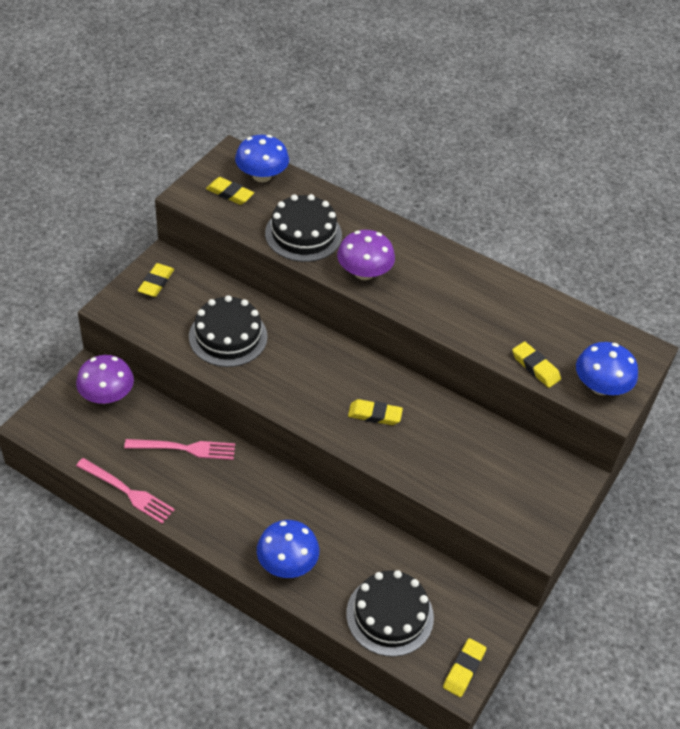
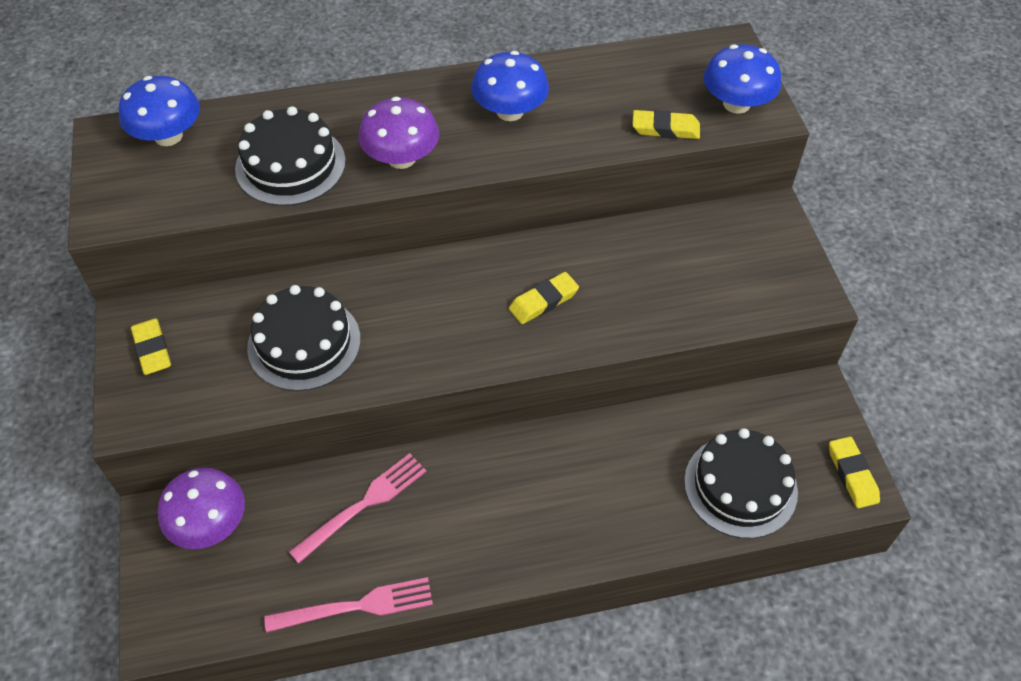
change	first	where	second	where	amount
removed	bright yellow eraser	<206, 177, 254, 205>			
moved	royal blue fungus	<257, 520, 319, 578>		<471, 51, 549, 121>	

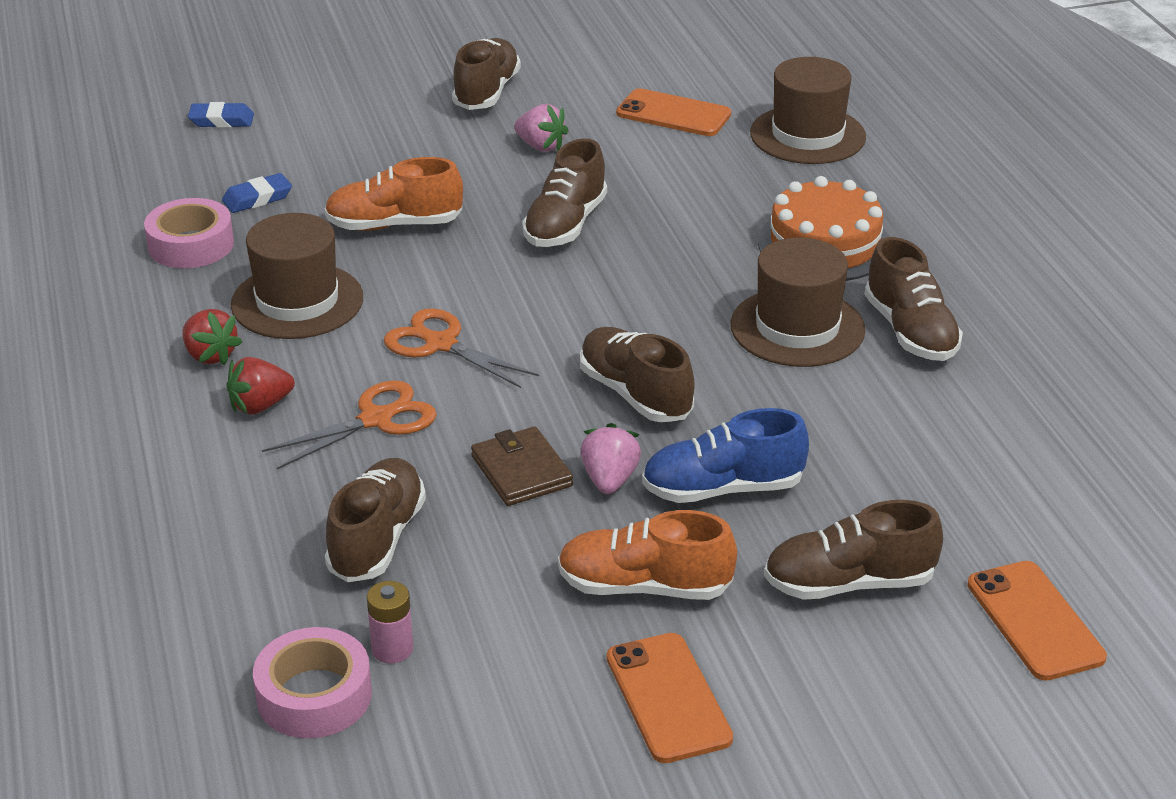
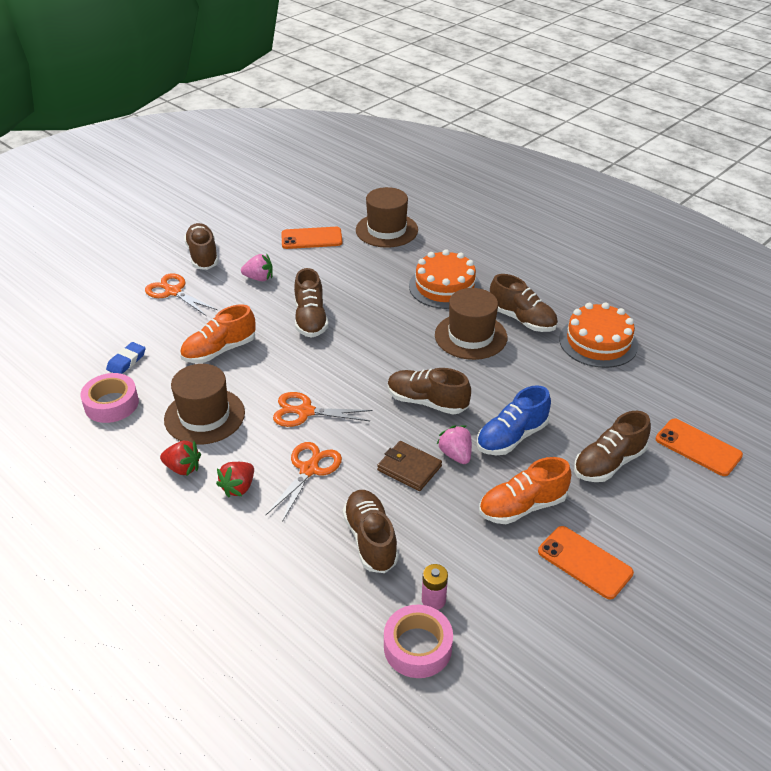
change	first	where	second	where	amount
removed	royal blue eraser	<188, 102, 254, 128>			
added			orange pair of scissors	<145, 273, 217, 316>	
added			orange layer cake	<559, 302, 638, 368>	

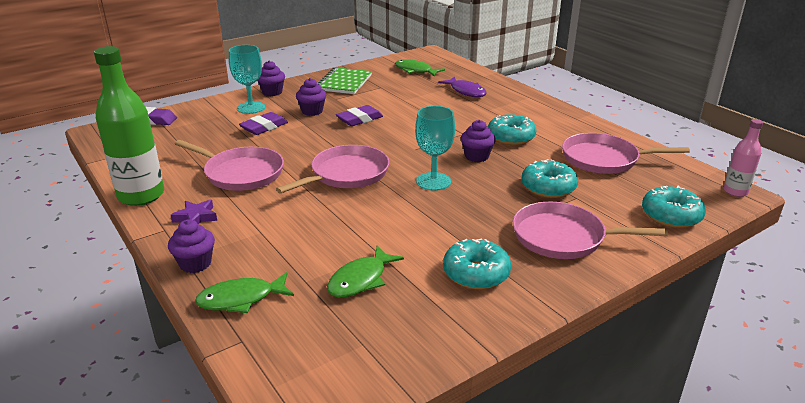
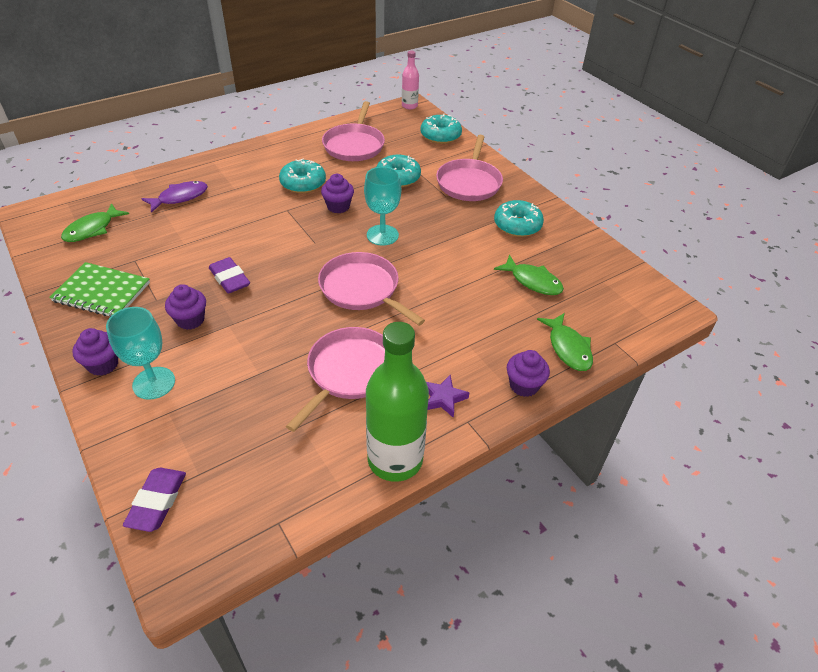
change	first	where	second	where	amount
removed	royal purple eraser	<239, 112, 288, 135>			

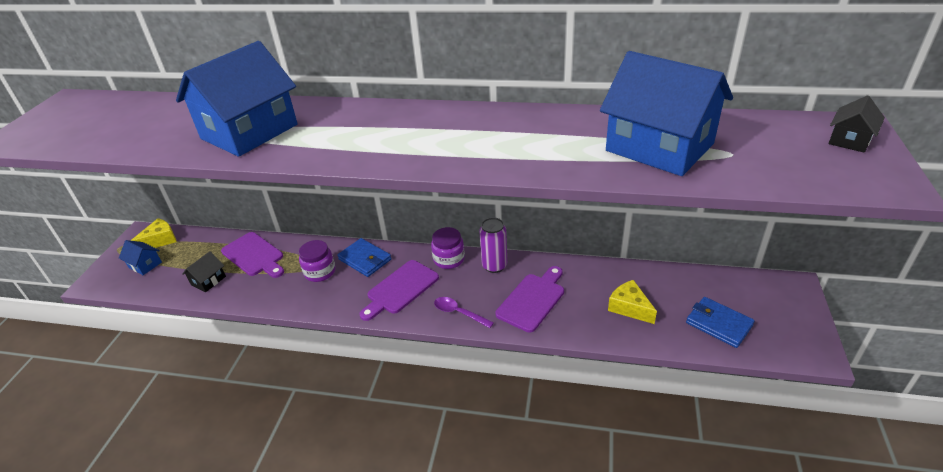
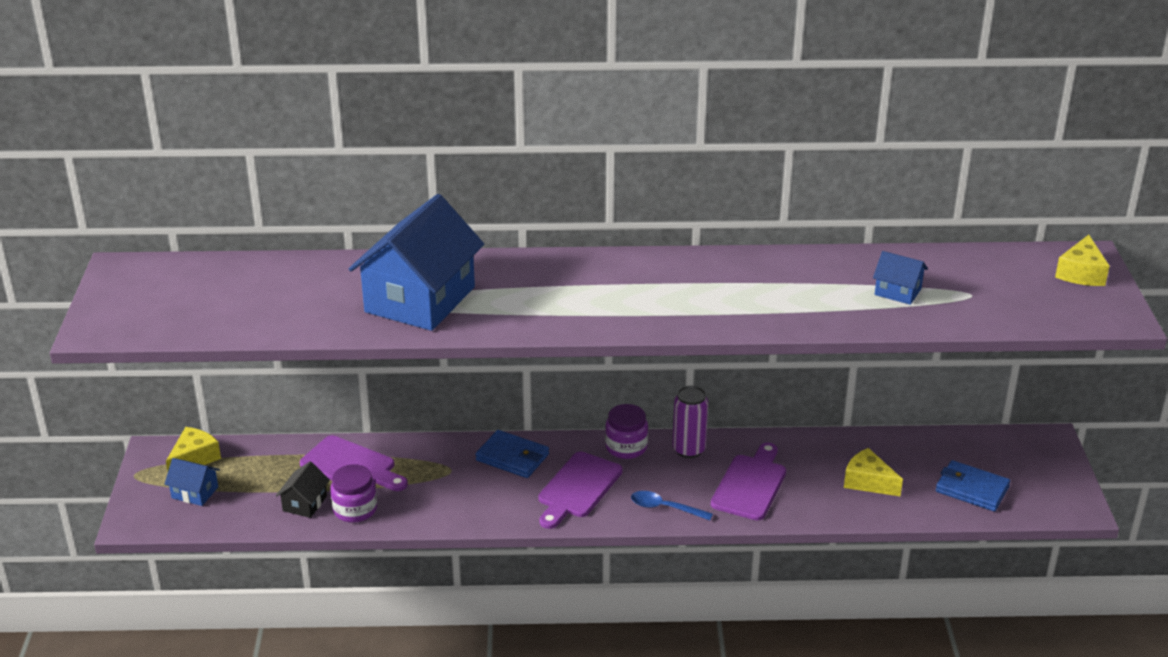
change	first	where	second	where	amount
moved	royal purple jam jar	<299, 240, 335, 282>		<330, 464, 377, 523>	
replaced	ebony house	<828, 95, 885, 153>	bright yellow piece of cheese	<1055, 235, 1110, 286>	
recoloured	royal purple teaspoon	<434, 297, 494, 328>	royal blue teaspoon	<631, 491, 713, 520>	
resized	royal blue house	<600, 51, 733, 176>		<873, 251, 928, 305>	x0.44

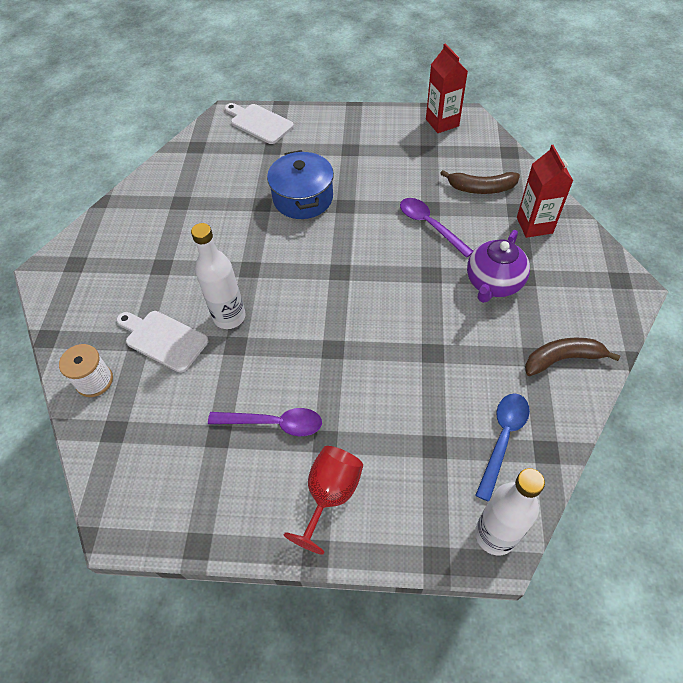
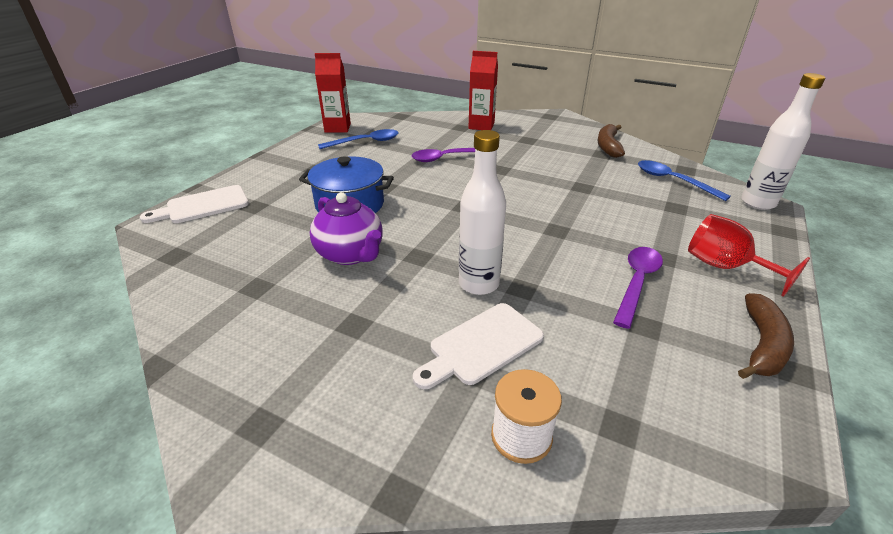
change	first	where	second	where	amount
added			royal blue teaspoon	<318, 129, 399, 149>	
moved	dark brown toy banana	<440, 170, 520, 194>		<738, 293, 794, 379>	
moved	royal purple teapot	<467, 230, 530, 303>		<310, 192, 383, 265>	

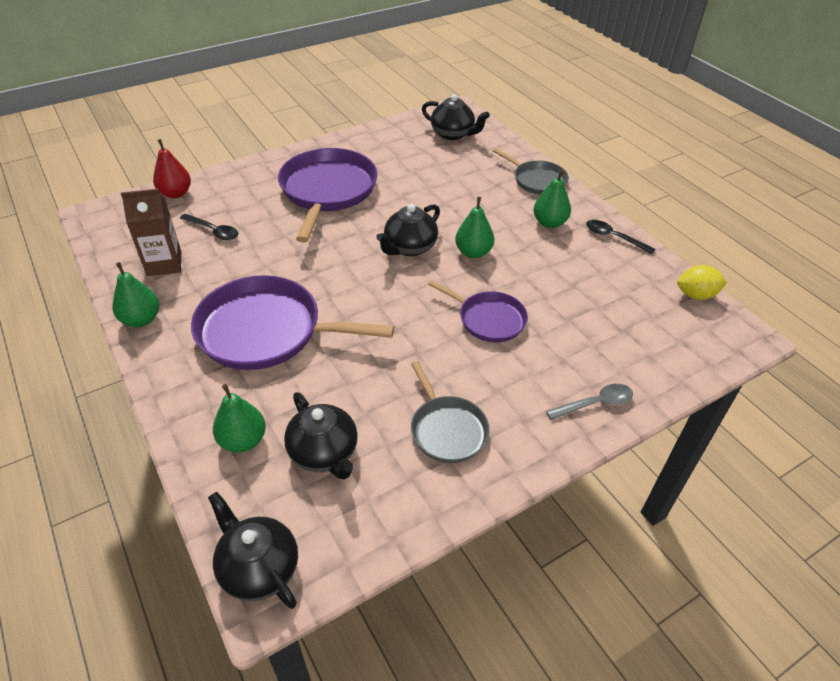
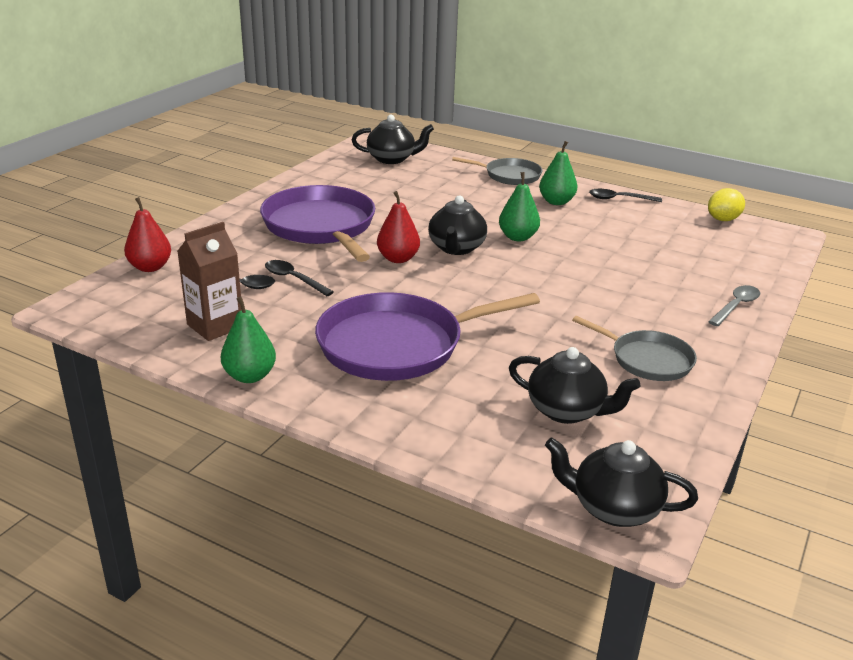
change	first	where	second	where	amount
removed	leaf-green toy pear	<213, 384, 266, 453>			
removed	royal purple frying pan	<428, 280, 528, 342>			
added			ebony teaspoon	<265, 260, 334, 296>	
added			scarlet toy pear	<377, 191, 420, 263>	

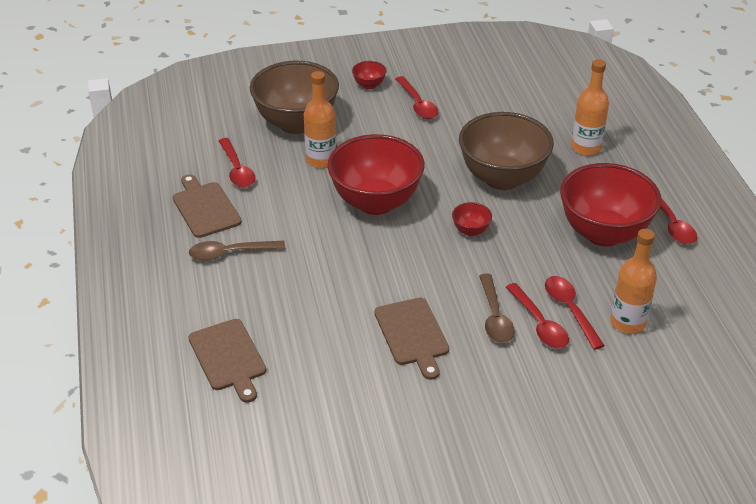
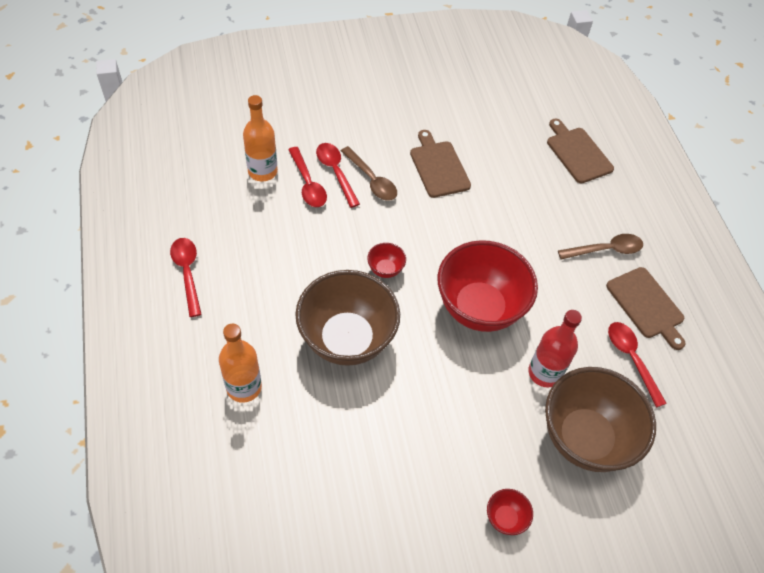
change	first	where	second	where	amount
removed	scarlet teaspoon	<395, 76, 439, 119>			
removed	scarlet serving bowl	<560, 163, 661, 246>			
recoloured	orange bottle	<304, 71, 337, 168>	scarlet bottle	<528, 310, 582, 388>	
turned	dark brown teaspoon	<479, 274, 515, 343>		<341, 146, 397, 201>	150 degrees clockwise

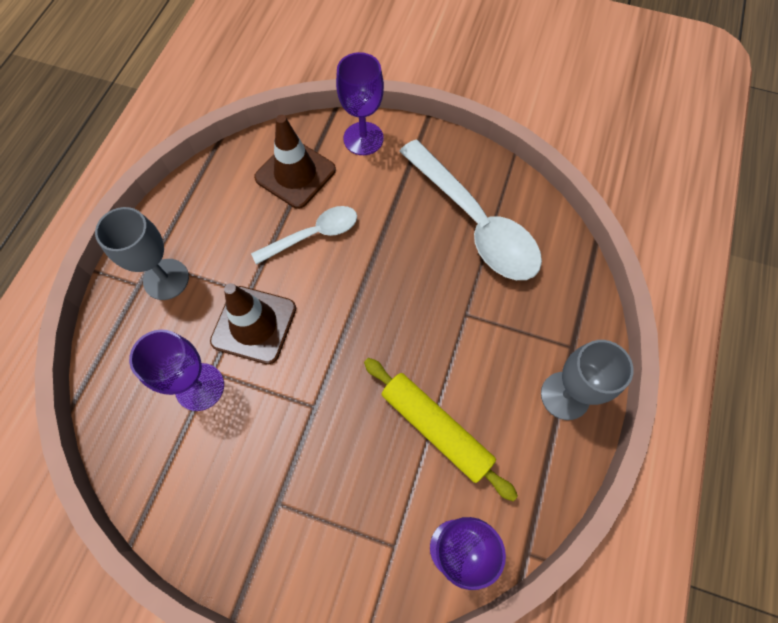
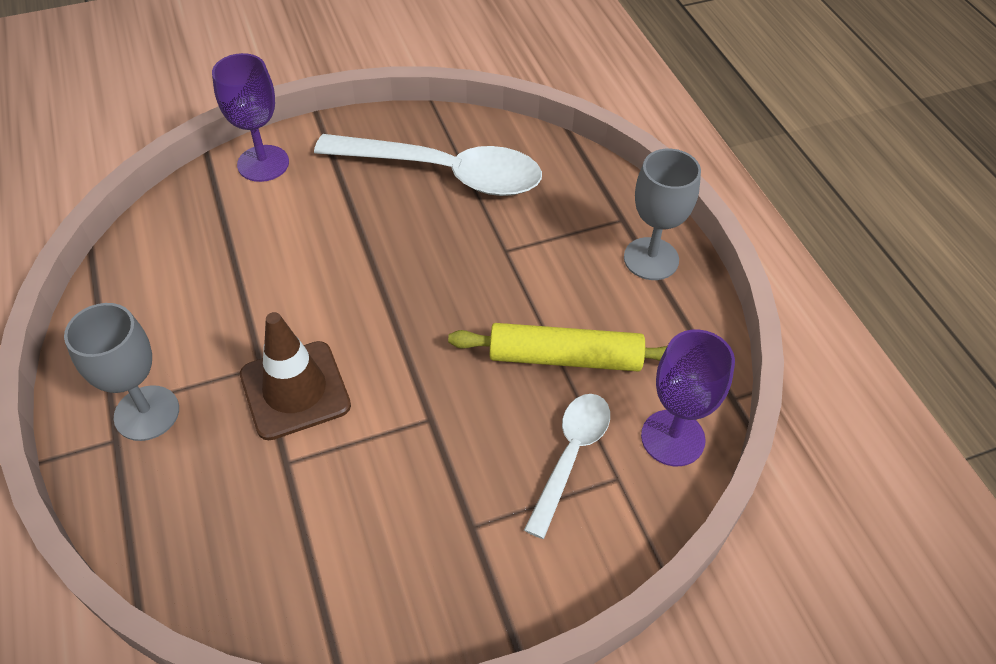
change	first	where	second	where	amount
removed	royal purple wine glass	<129, 330, 224, 411>			
removed	dark brown safety cone	<254, 115, 336, 209>			
moved	pure white teaspoon	<251, 206, 357, 265>		<524, 394, 610, 539>	

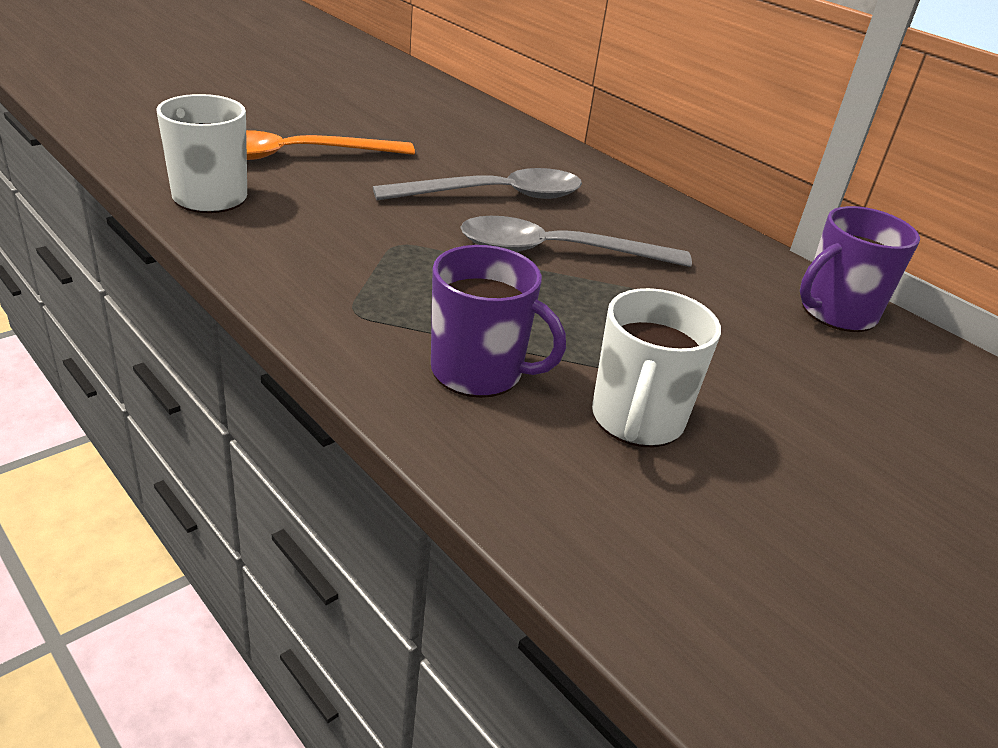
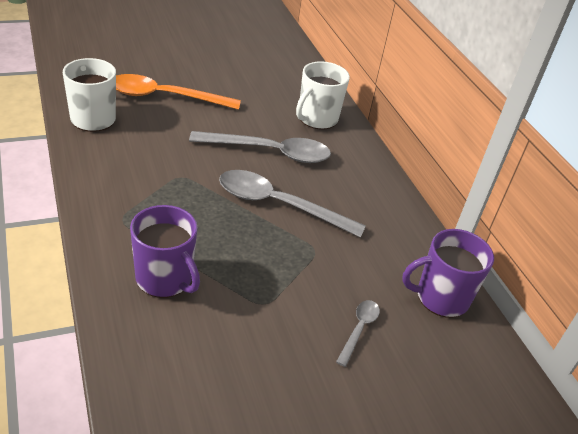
change	first	where	second	where	amount
added			grey teaspoon	<336, 300, 380, 367>	
moved	pure white coffee mug	<592, 288, 721, 447>		<296, 61, 350, 130>	

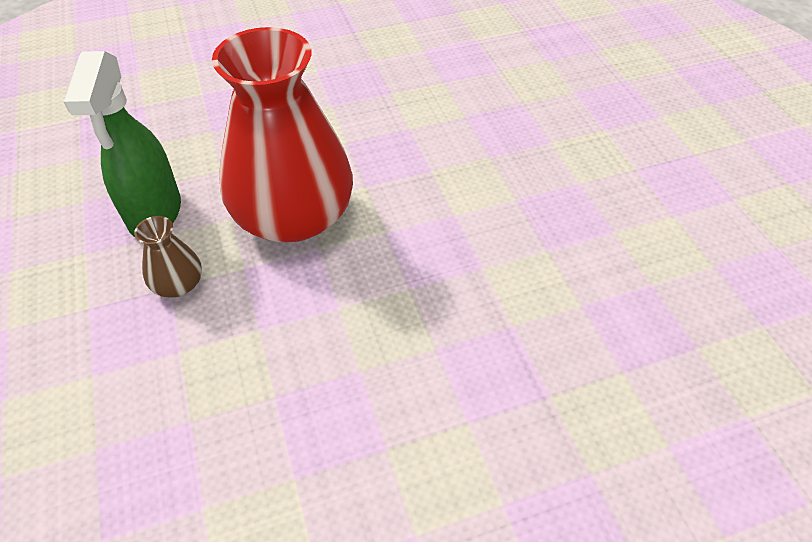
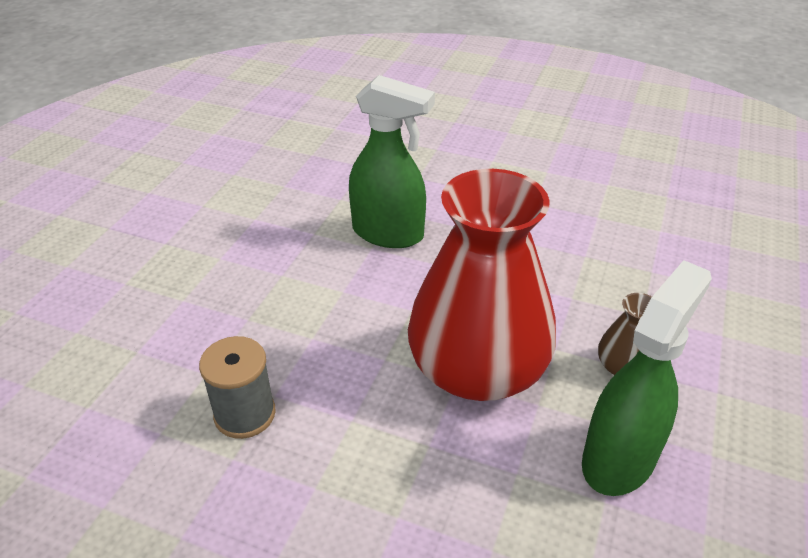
change	first	where	second	where	amount
added			grey reel of thread	<199, 336, 276, 439>	
added			leaf-green sprayer	<349, 75, 435, 248>	

